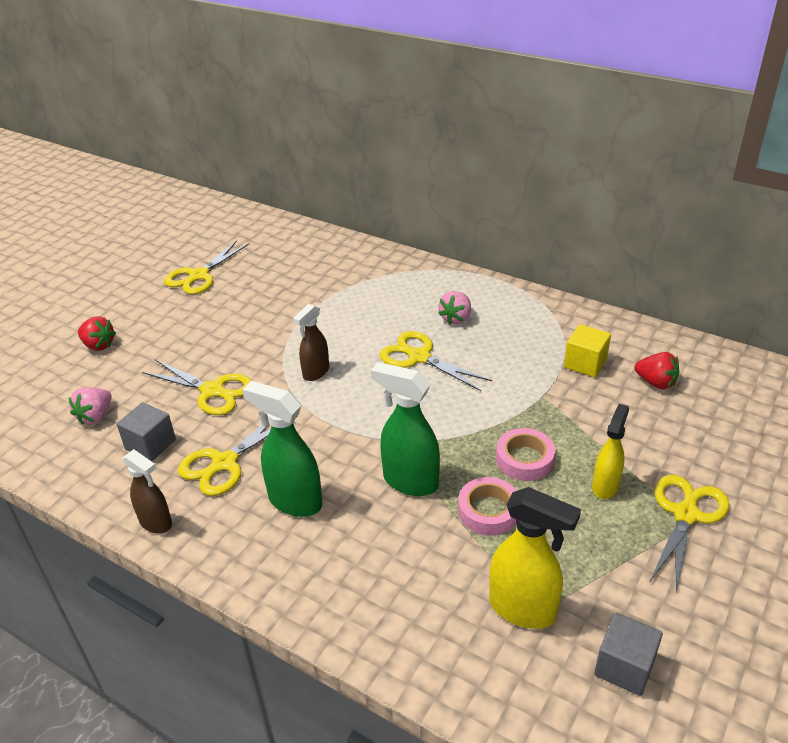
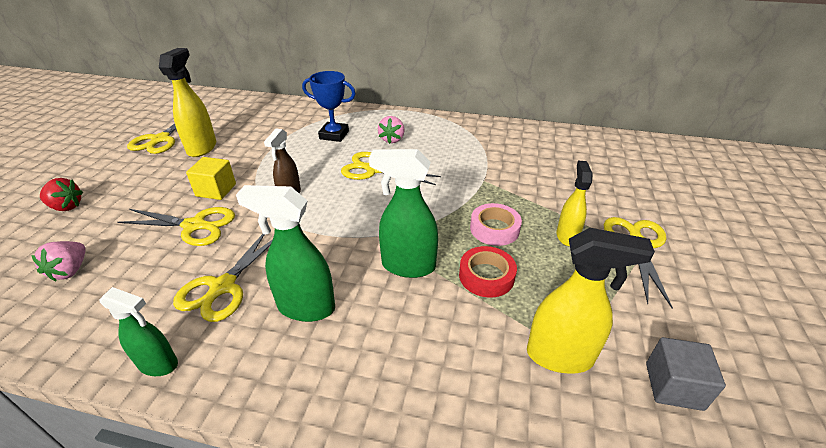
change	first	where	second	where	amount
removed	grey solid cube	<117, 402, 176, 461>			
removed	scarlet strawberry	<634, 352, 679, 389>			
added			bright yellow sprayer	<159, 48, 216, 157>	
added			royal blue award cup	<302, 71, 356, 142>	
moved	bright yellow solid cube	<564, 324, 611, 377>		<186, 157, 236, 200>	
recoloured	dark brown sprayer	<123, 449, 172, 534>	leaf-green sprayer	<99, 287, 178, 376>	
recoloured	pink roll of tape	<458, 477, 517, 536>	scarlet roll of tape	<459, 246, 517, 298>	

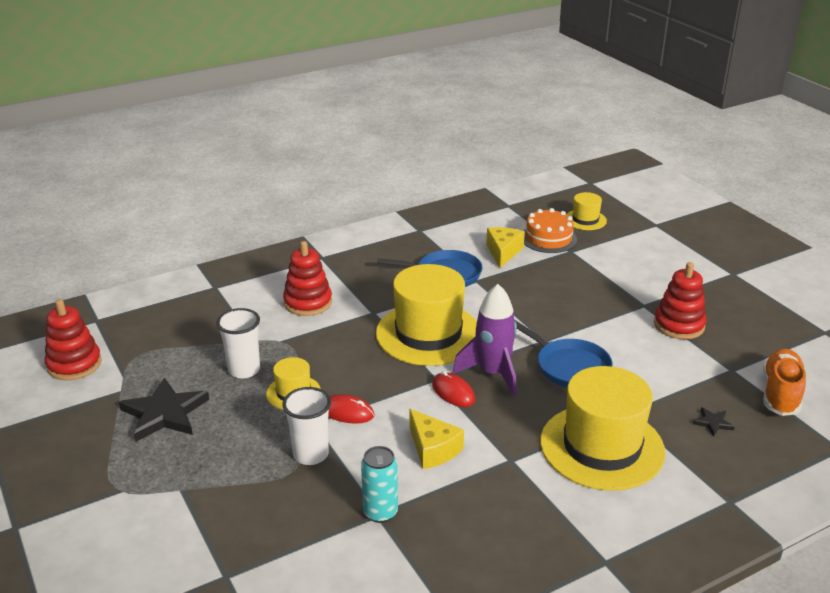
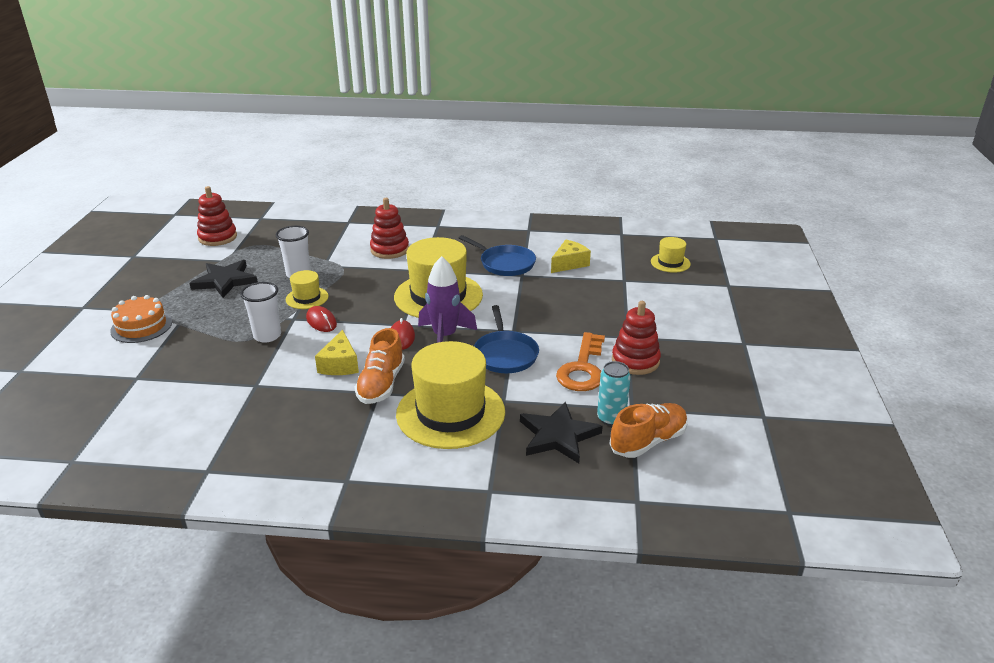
change	first	where	second	where	amount
added			orange sneaker	<355, 328, 405, 404>	
added			orange door key	<556, 332, 605, 391>	
moved	teal can	<361, 446, 398, 523>		<597, 361, 631, 426>	
moved	orange layer cake	<524, 208, 577, 253>		<110, 295, 172, 343>	
resized	ebony five-pointed star	<693, 407, 734, 437>		<520, 402, 603, 463>	x2.26

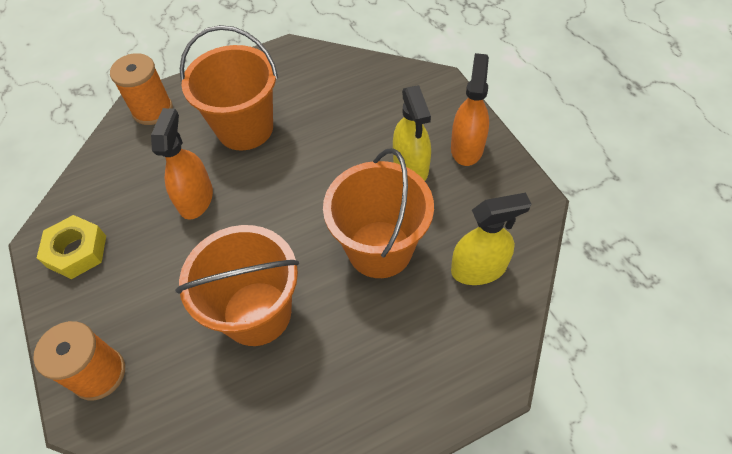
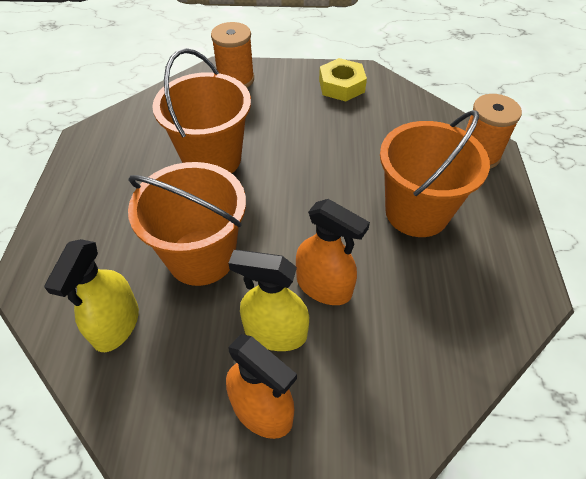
change	first	where	second	where	amount
moved	orange sprayer	<151, 108, 213, 220>		<296, 199, 370, 305>	

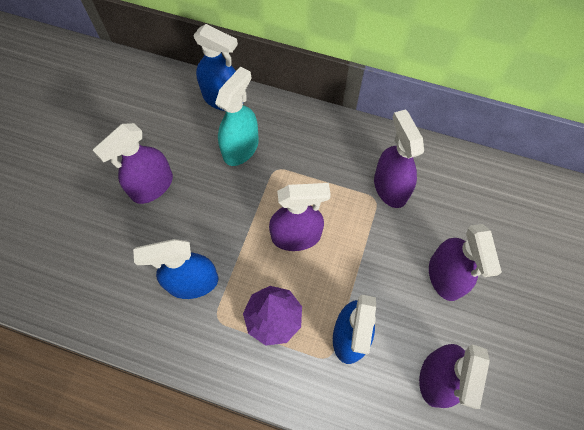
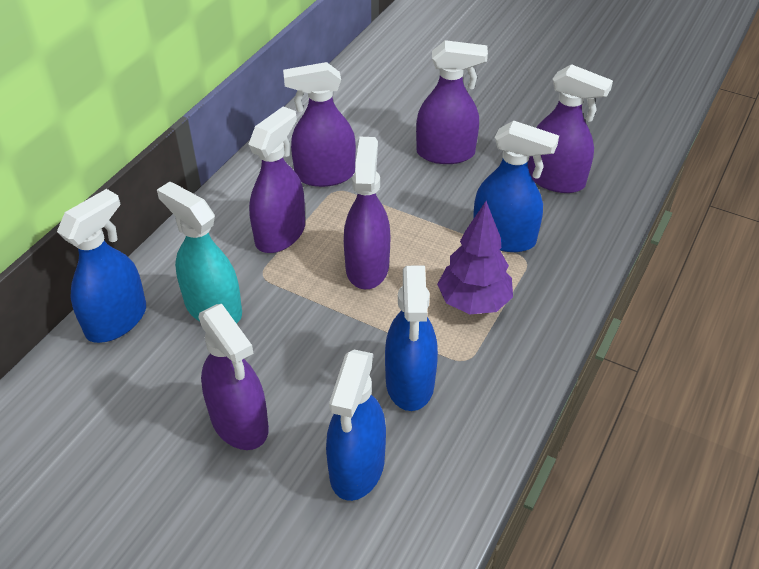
change	first	where	second	where	amount
added			royal purple sprayer	<248, 106, 305, 253>	
added			royal blue sprayer	<326, 350, 386, 501>	

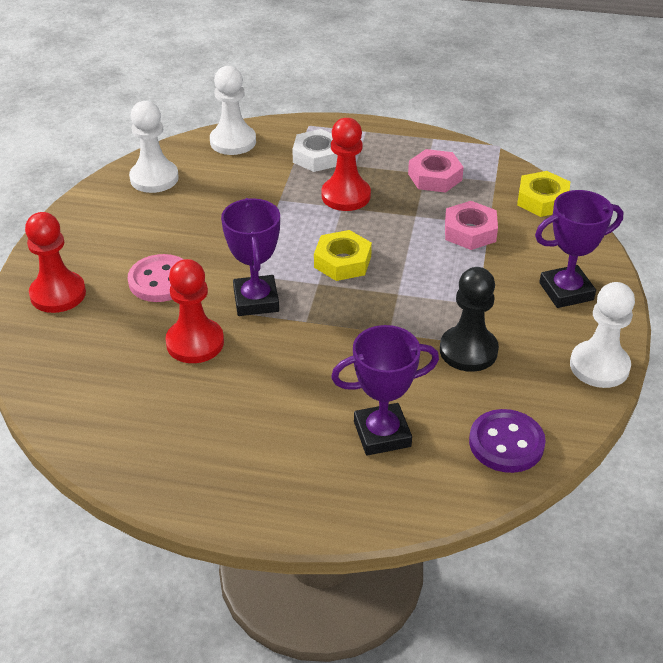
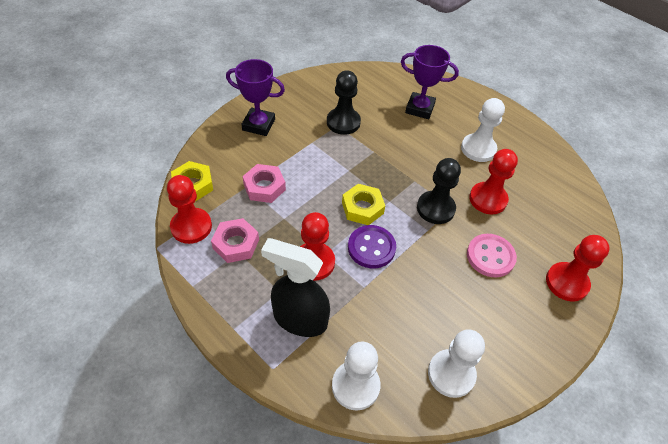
change	first	where	second	where	amount
added			scarlet chess pawn	<167, 175, 212, 244>	
moved	royal purple shirt button	<469, 409, 546, 473>		<348, 225, 396, 268>	
moved	pure white chess pawn	<570, 282, 635, 388>		<461, 98, 505, 162>	
replaced	royal purple award cup	<221, 198, 280, 316>	ebony chess pawn	<417, 158, 461, 224>	
replaced	pure white nut	<292, 129, 338, 172>	ebony sprayer	<261, 238, 330, 337>	

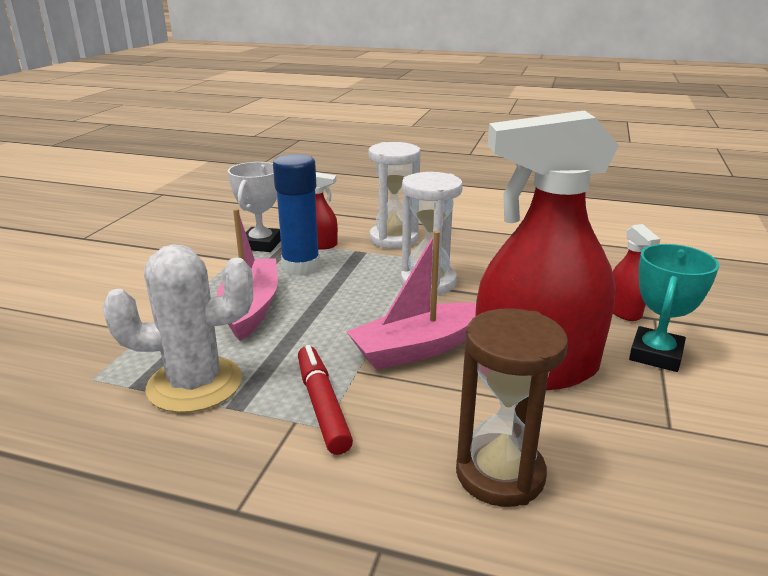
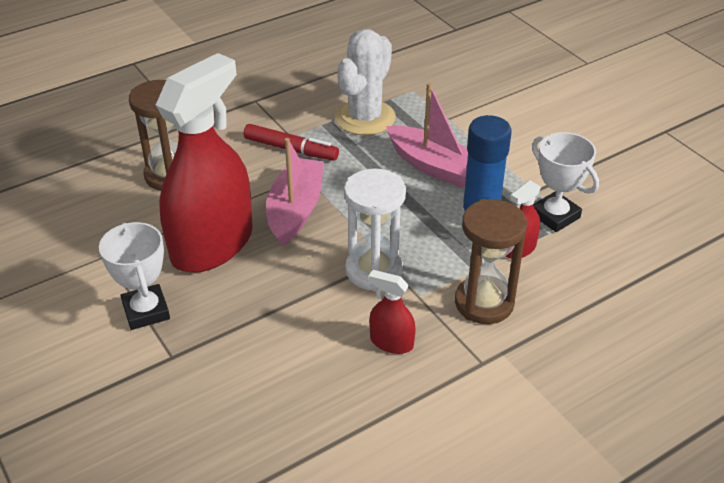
change	first	where	second	where	amount
moved	scarlet sprayer	<612, 224, 660, 321>		<368, 270, 416, 354>	
recoloured	pure white sandglass	<368, 142, 421, 249>	dark brown sandglass	<455, 199, 527, 324>	
recoloured	teal award cup	<629, 244, 719, 372>	pure white award cup	<99, 222, 170, 330>	

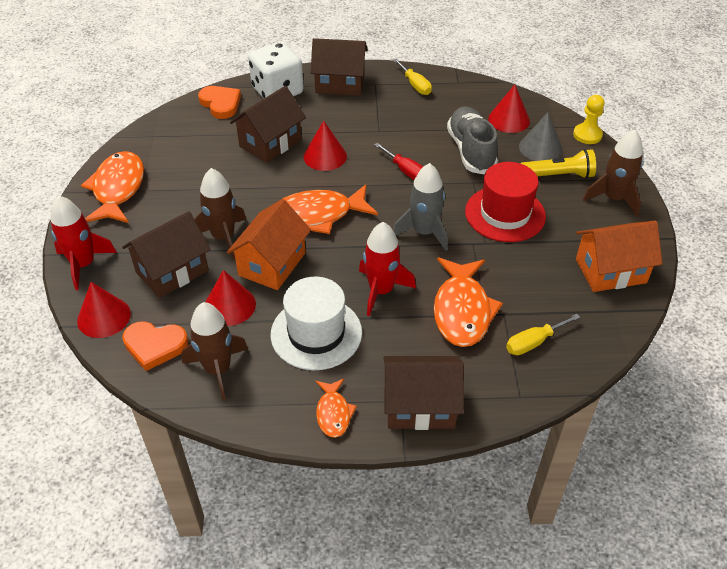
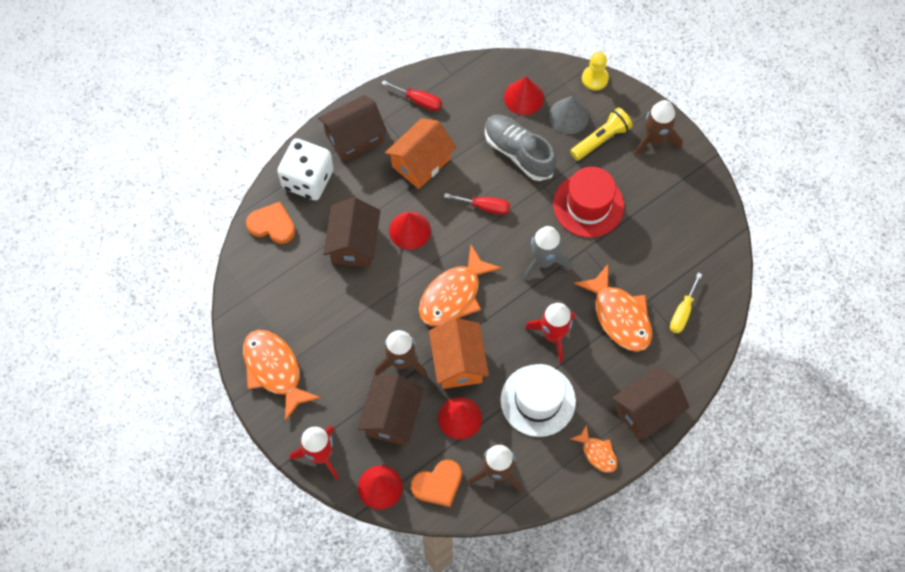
change	first	where	second	where	amount
moved	orange house	<576, 221, 663, 292>		<385, 118, 457, 189>	
recoloured	bright yellow flat screwdriver	<393, 59, 432, 95>	scarlet flat screwdriver	<382, 80, 442, 111>	

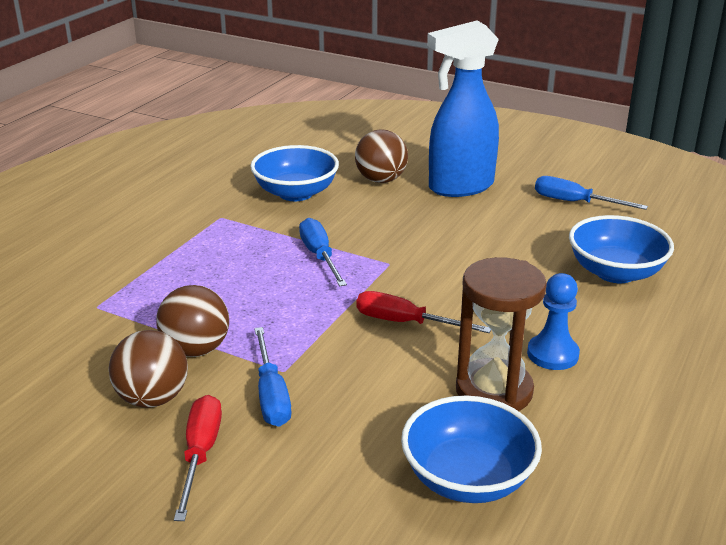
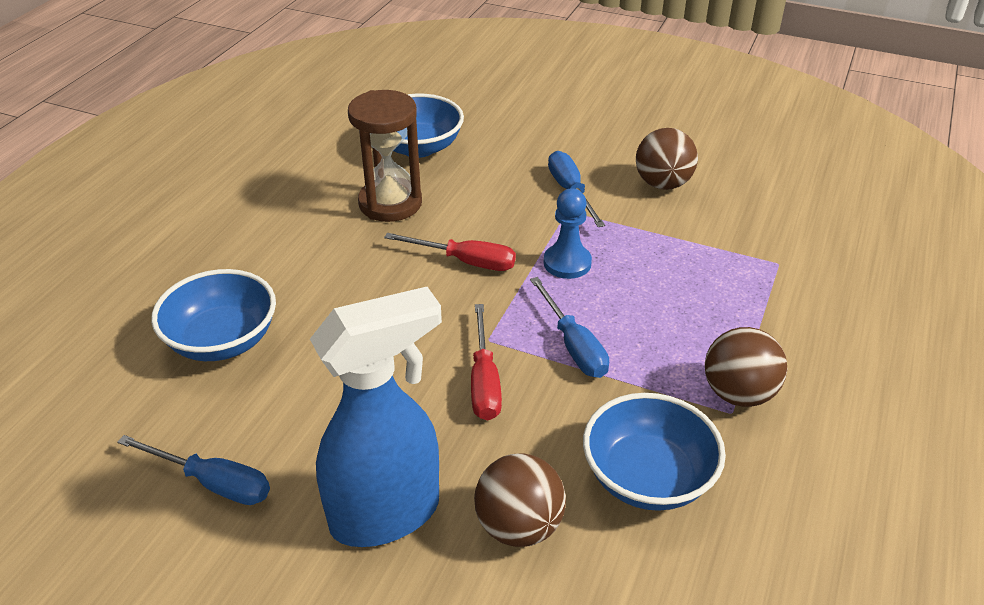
change	first	where	second	where	amount
moved	dark brown play ball	<156, 285, 229, 357>		<705, 327, 787, 407>	
moved	scarlet flat screwdriver	<174, 395, 222, 521>		<471, 304, 502, 421>	
moved	royal blue chess pawn	<527, 273, 580, 370>		<544, 189, 592, 279>	

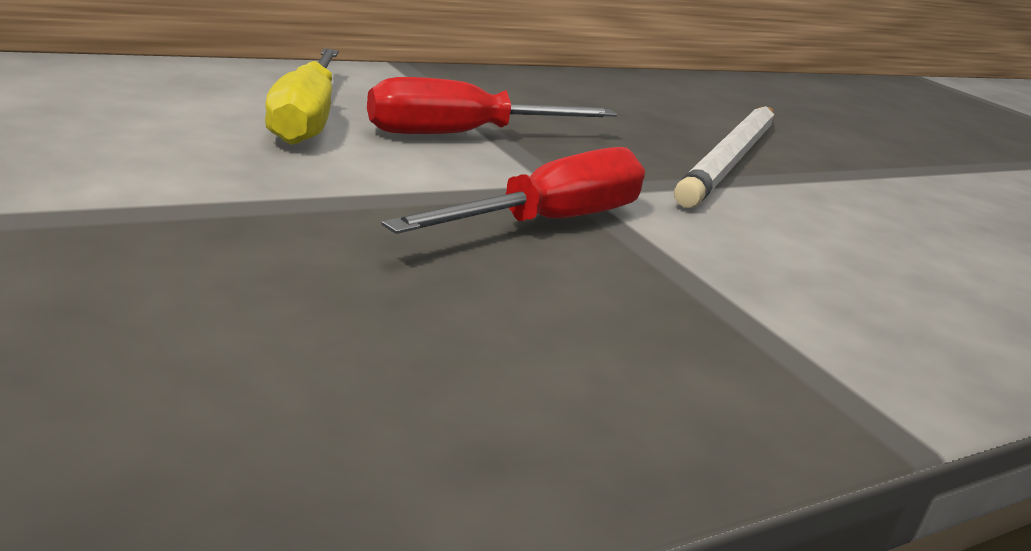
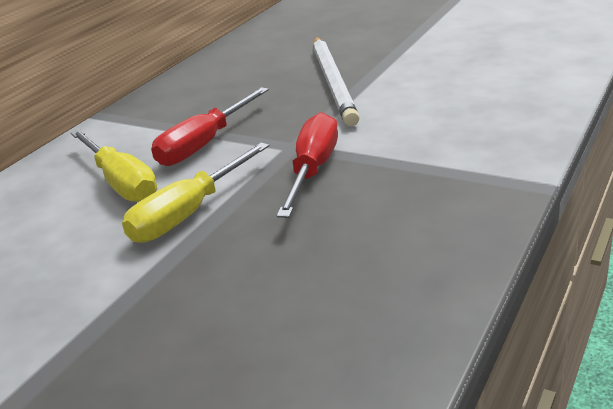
change	first	where	second	where	amount
added			bright yellow flat screwdriver	<122, 143, 269, 243>	

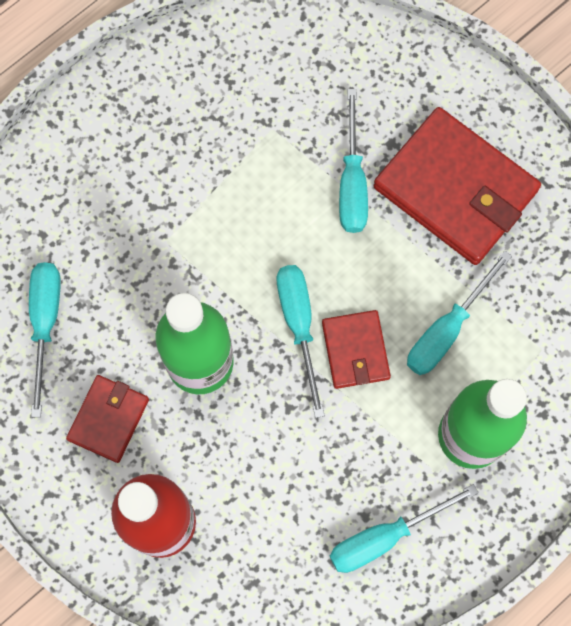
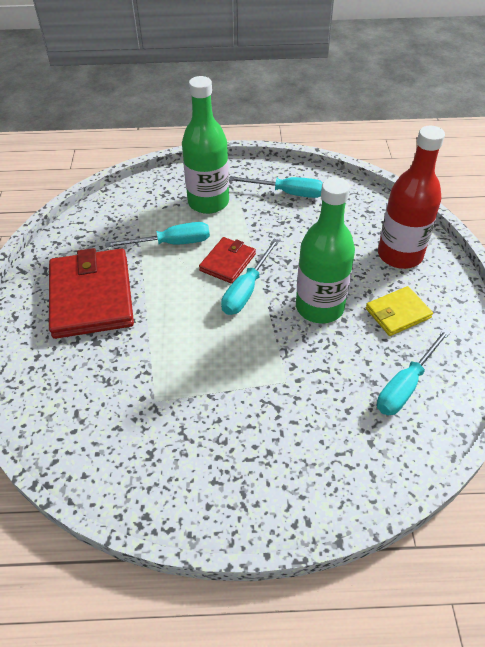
change	first	where	second	where	amount
removed	teal flat screwdriver	<339, 89, 368, 233>			
recoloured	scarlet wallet	<66, 375, 149, 463>	bright yellow wallet	<366, 286, 433, 336>	

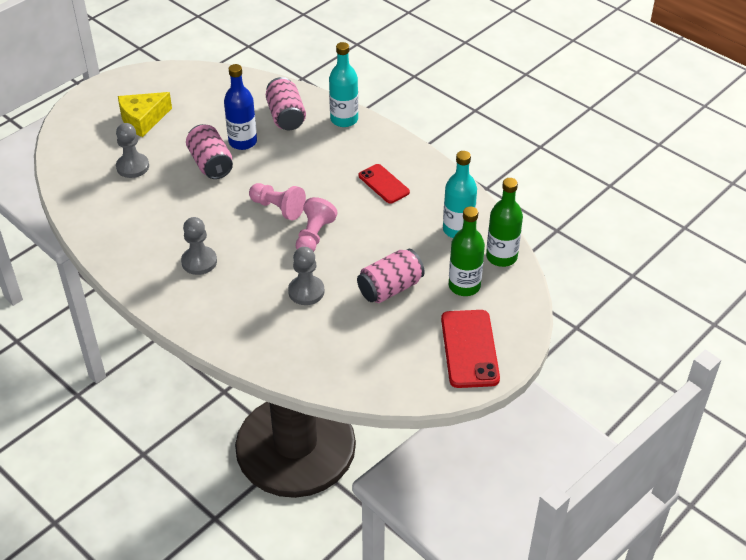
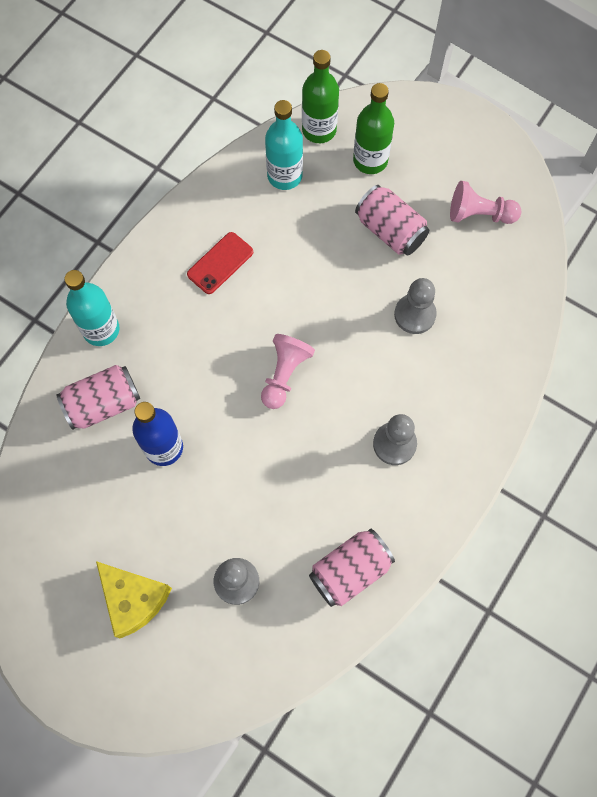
change	first	where	second	where	amount
removed	scarlet mobile phone	<441, 310, 500, 388>			
moved	pink can	<186, 124, 233, 179>		<309, 528, 395, 607>	
moved	pink chess pawn	<296, 197, 338, 252>		<450, 181, 522, 224>	

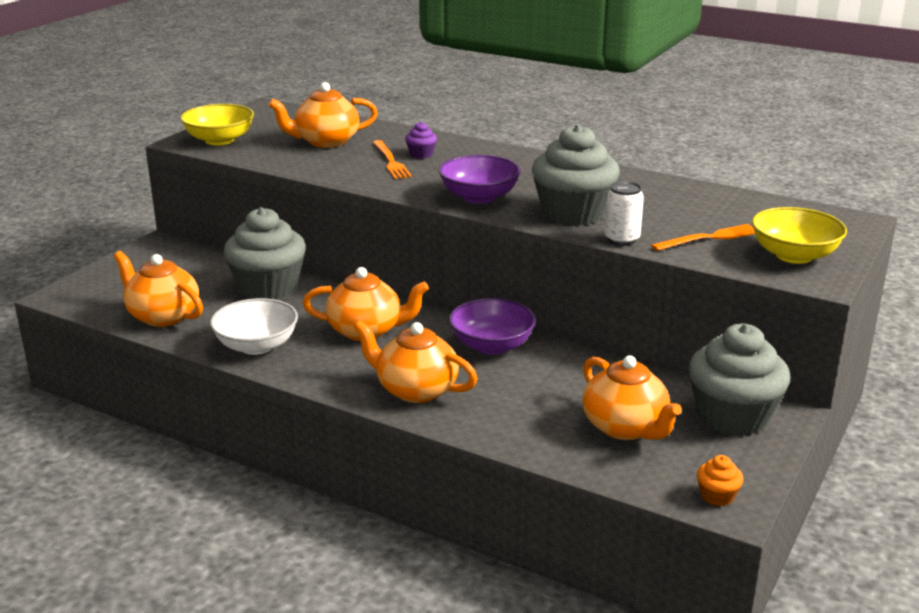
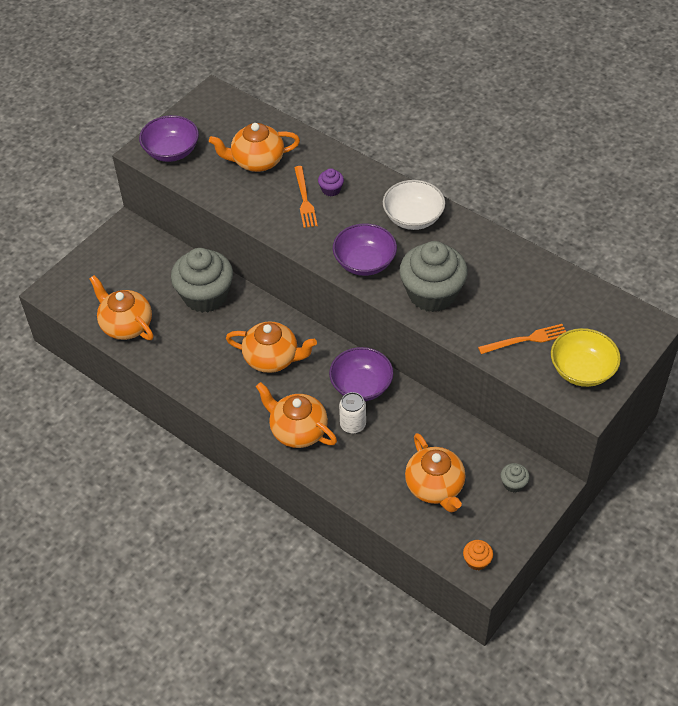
change	first	where	second	where	amount
moved	pure white serving bowl	<210, 298, 298, 355>		<383, 180, 445, 230>	
moved	pure white can	<604, 181, 644, 245>		<339, 392, 366, 434>	
recoloured	bright yellow serving bowl	<180, 104, 254, 145>	royal purple serving bowl	<139, 115, 199, 162>	
resized	grey cupcake	<688, 323, 790, 436>		<500, 463, 530, 493>	x0.42

